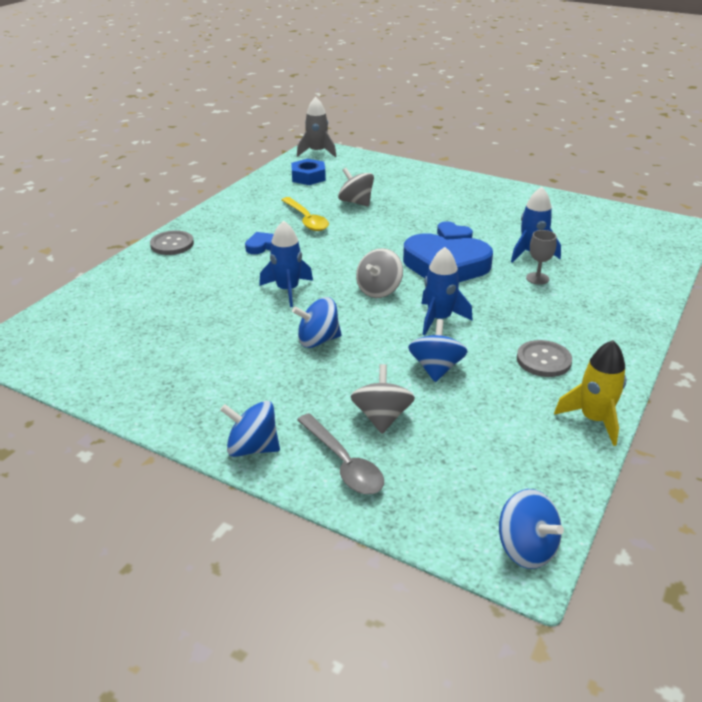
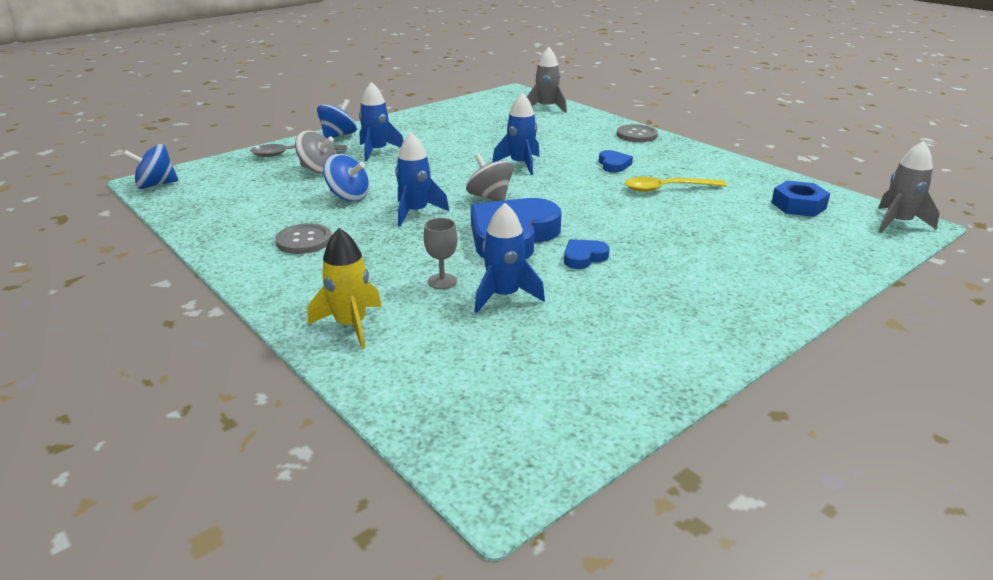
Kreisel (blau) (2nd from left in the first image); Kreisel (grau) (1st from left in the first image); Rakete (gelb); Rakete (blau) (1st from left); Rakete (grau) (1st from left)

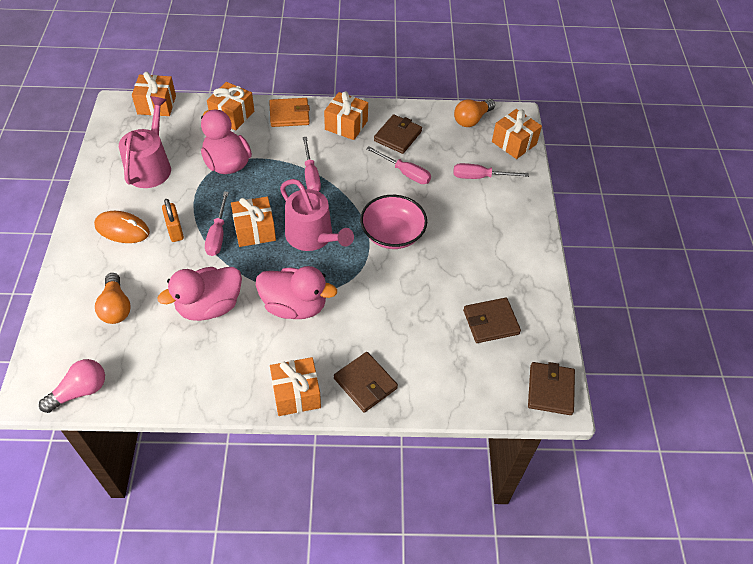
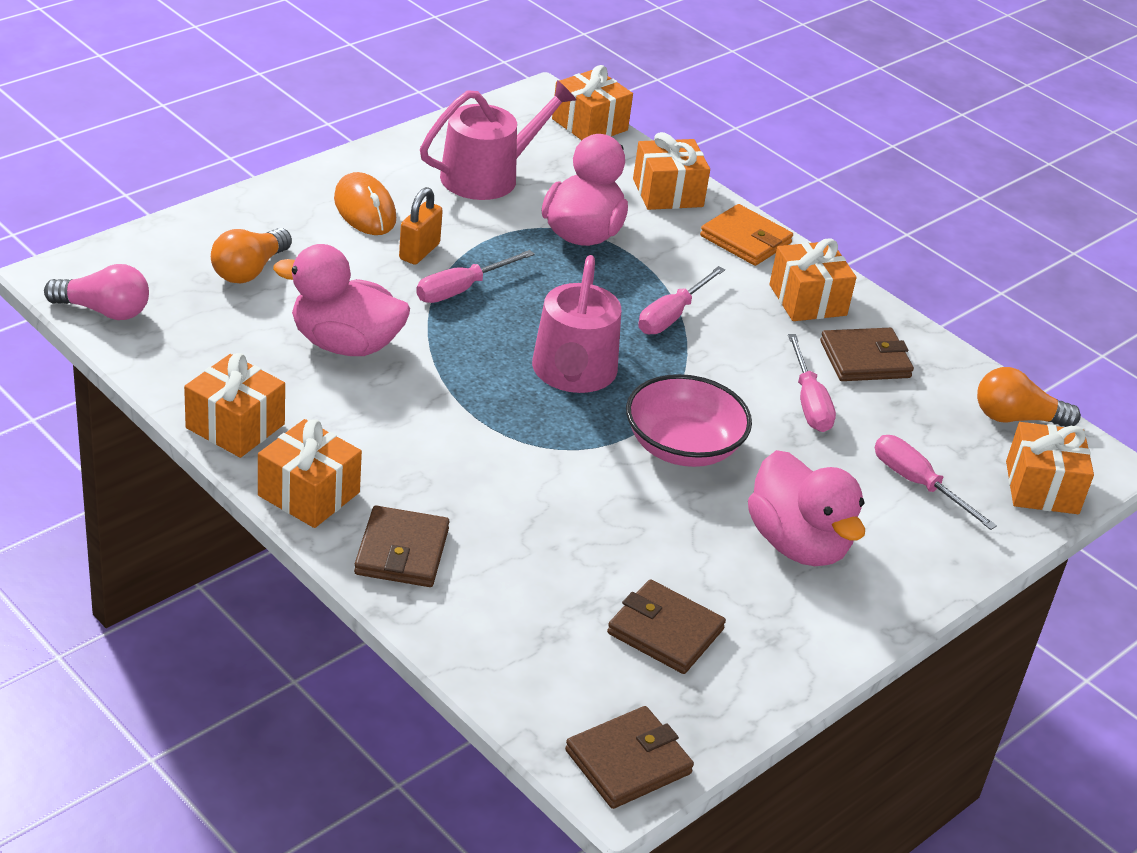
Geschenk (orange) (1st from left); Ente (rosa) (3rd from left)

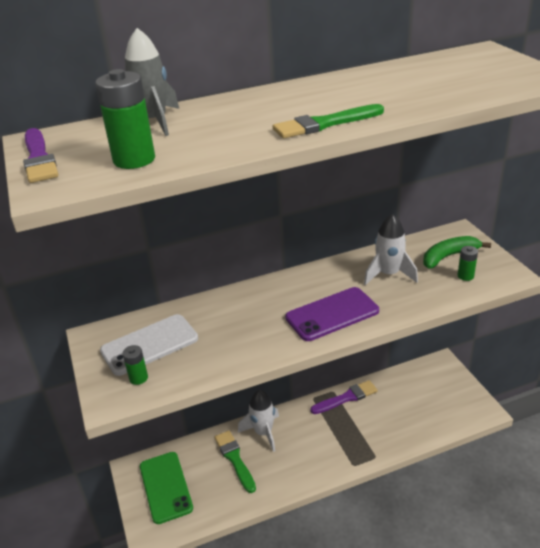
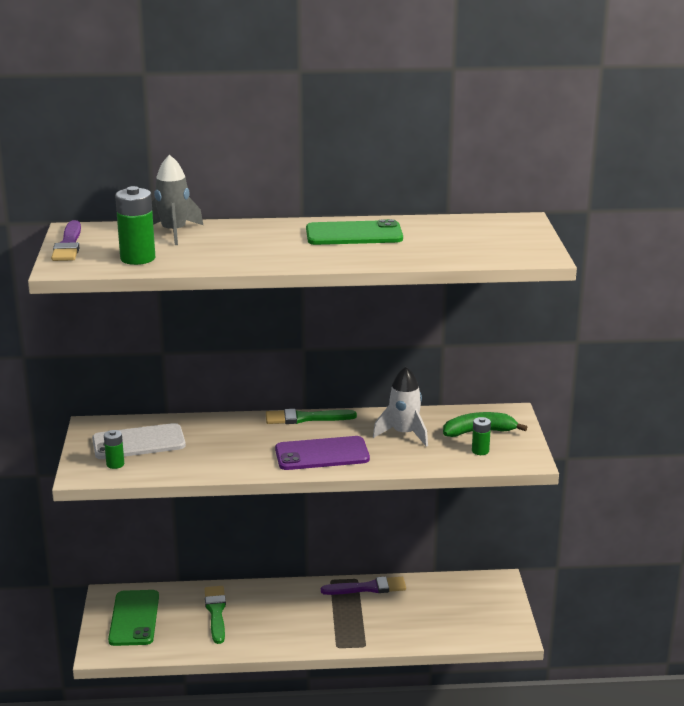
Rakete (weiß) (1st from left in the first image); Pinsel (grün) (2nd from left); Handy (grün) (2nd from left)

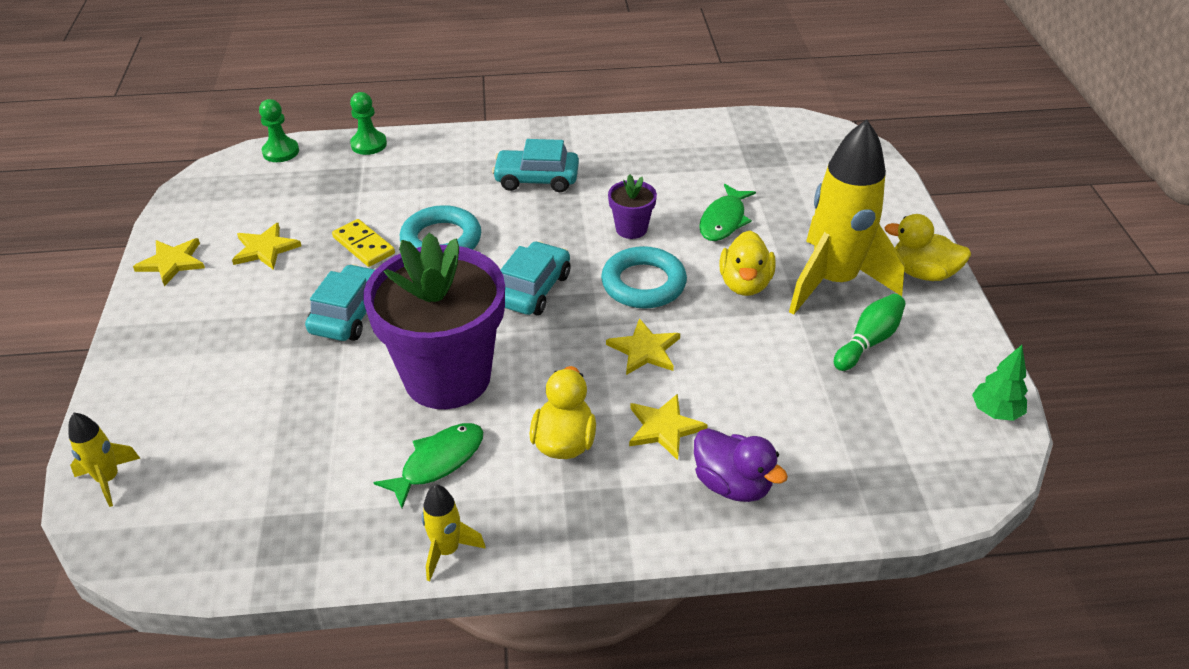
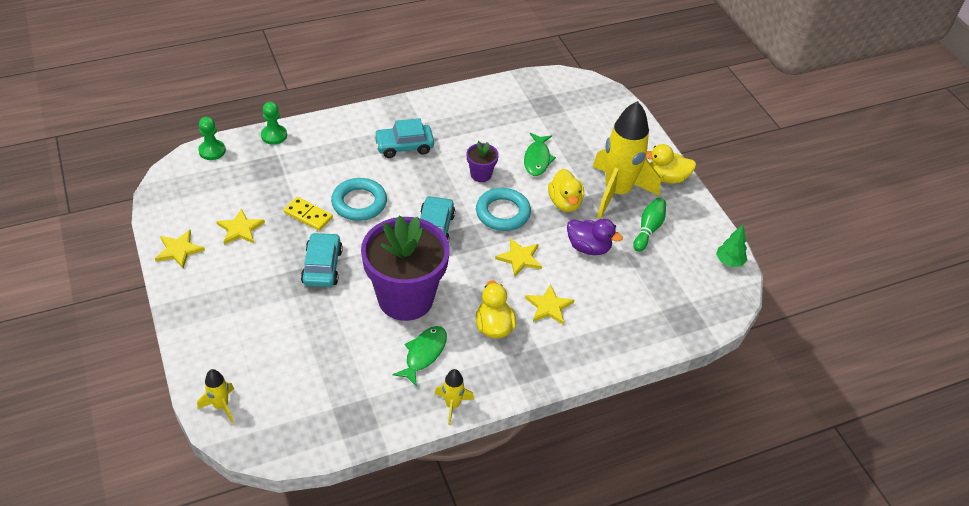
Ente (lila)

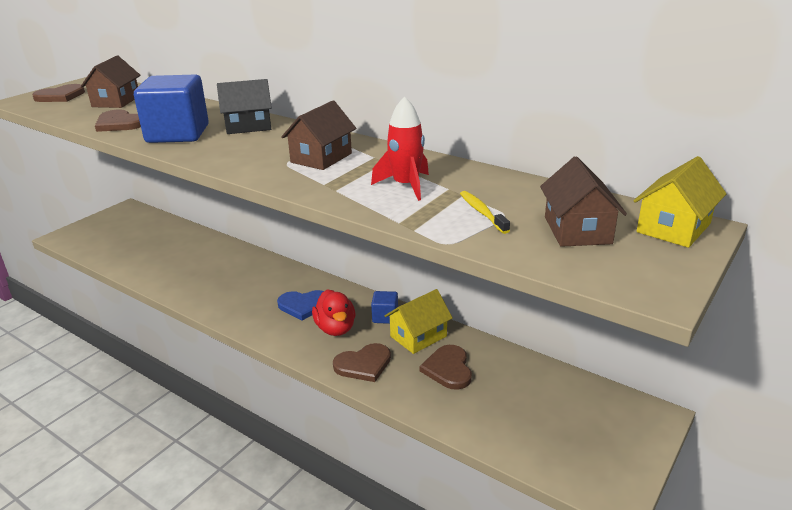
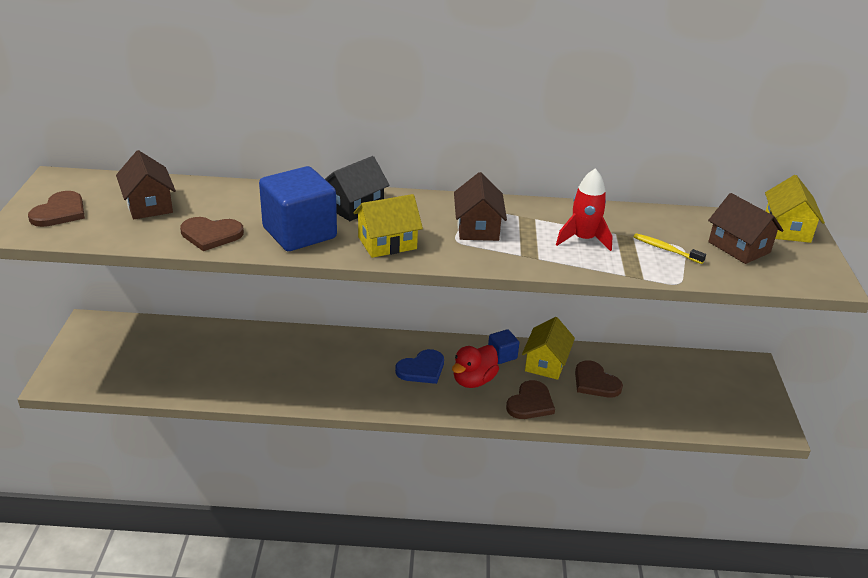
Ente (rot); Haus (gelb) (1st from left)

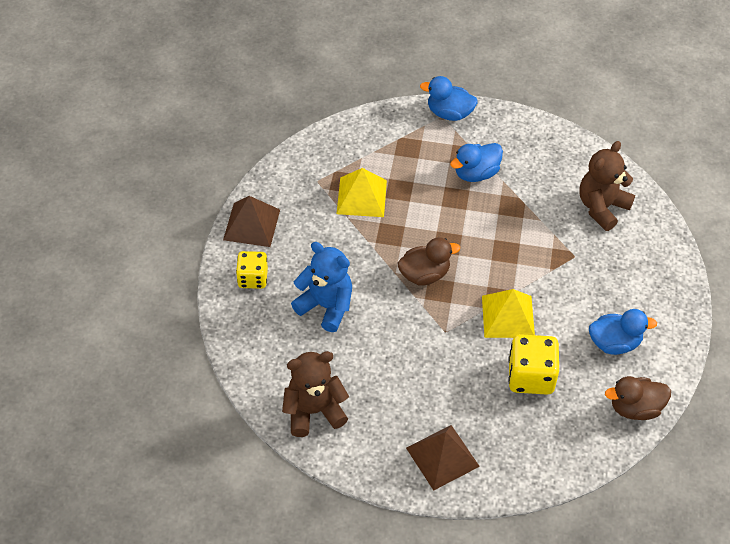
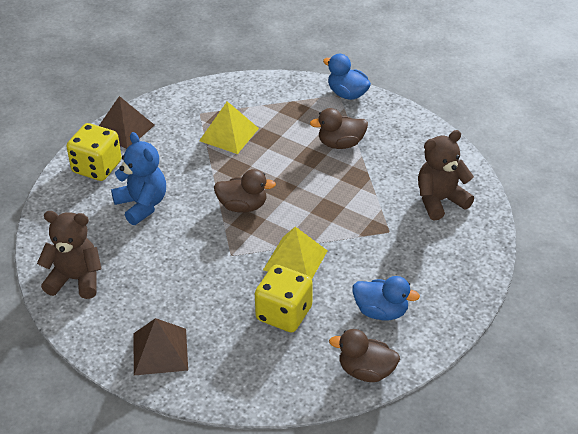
Spielwürfel (gelb) (1st from left); Ente (braun) (2nd from left)

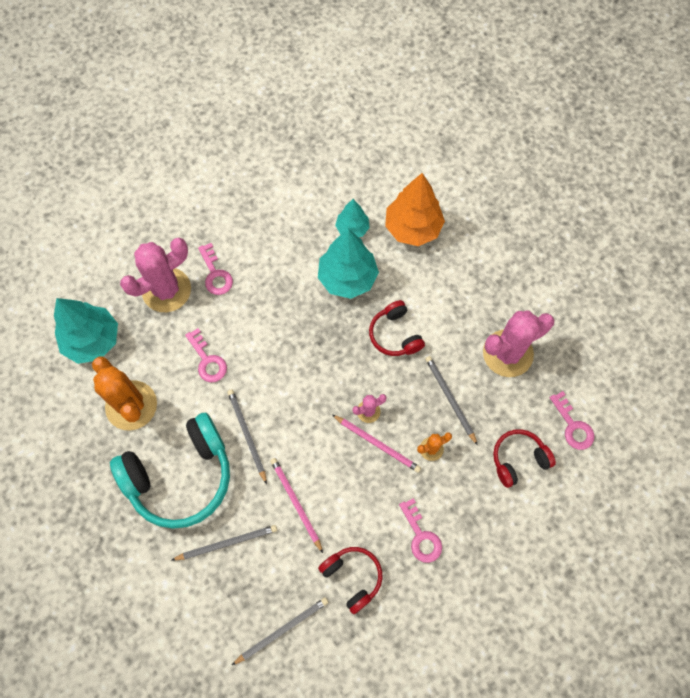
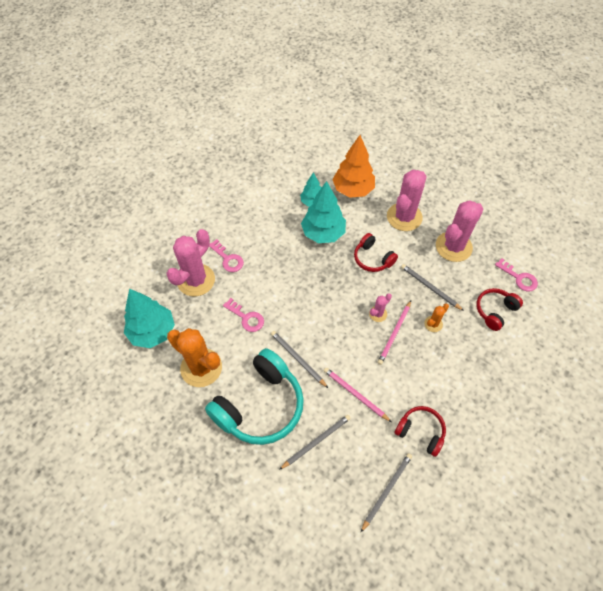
Bleistift (rosa) (2nd from left); Schlüssel (rosa) (3rd from left in the first image); Kaktus (rosa) (3rd from left)

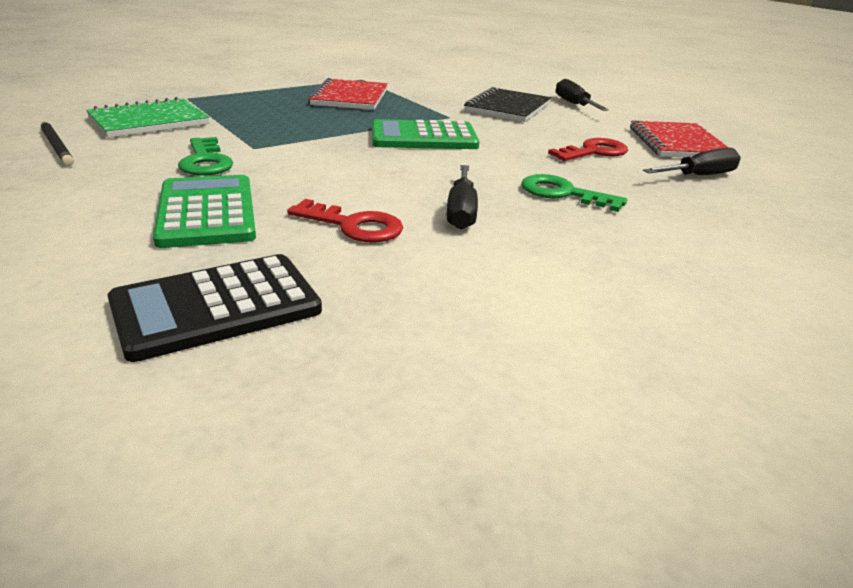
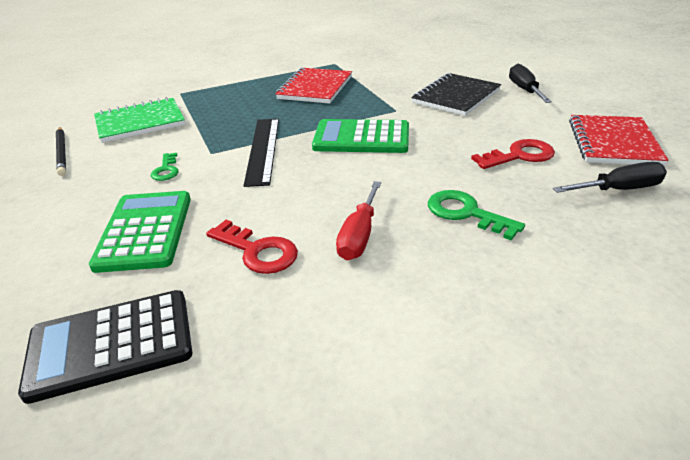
Schlüssel (grün) (1st from left); Schraubenzieher (rot); Lineal (schwarz)

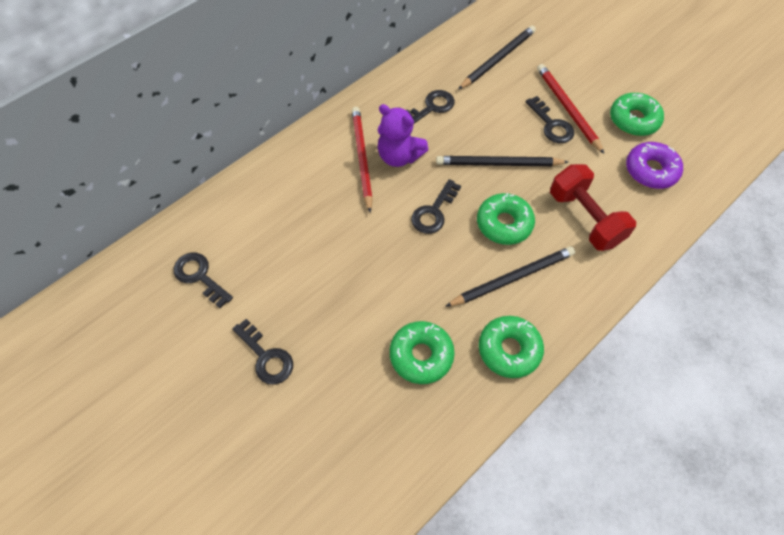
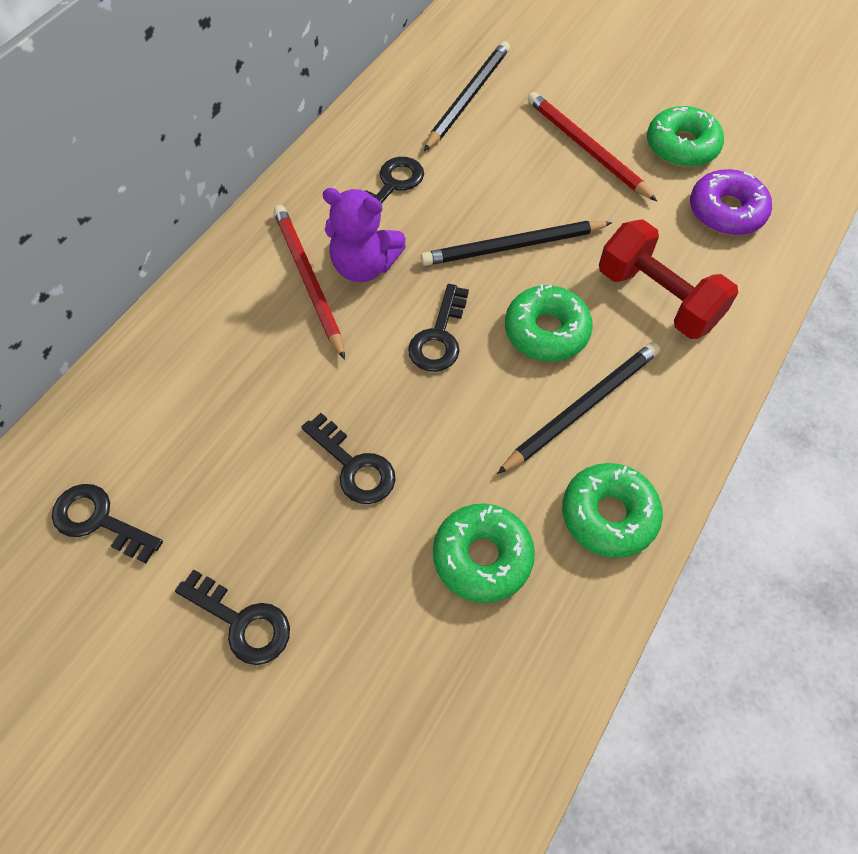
Schlüssel (schwarz) (3rd from left)

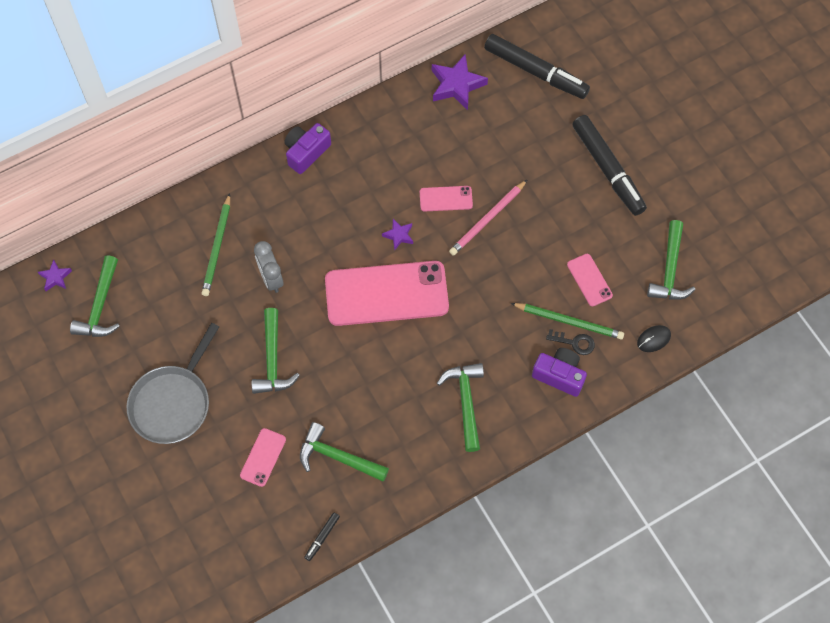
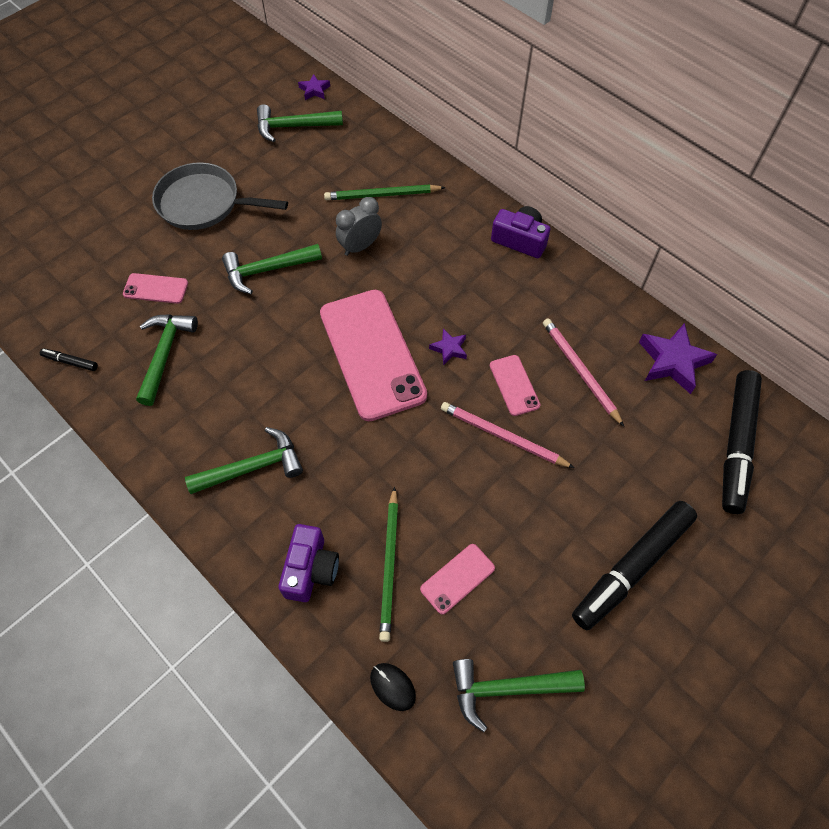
Schlüssel (schwarz); Bleistift (rosa) (2nd from left)

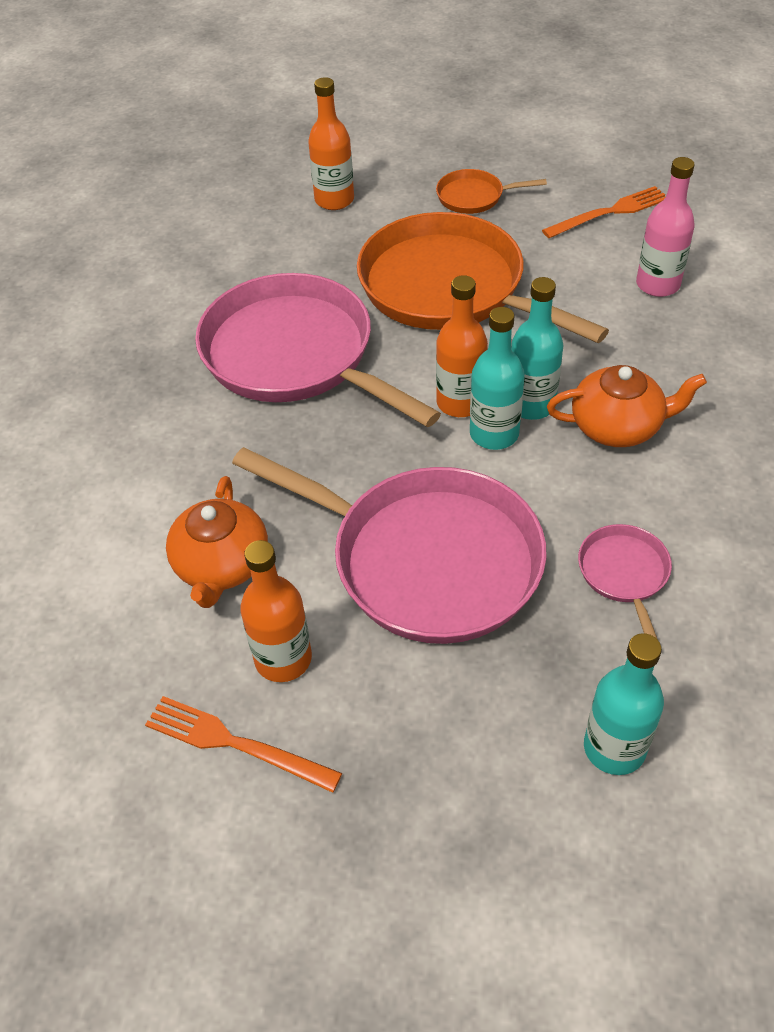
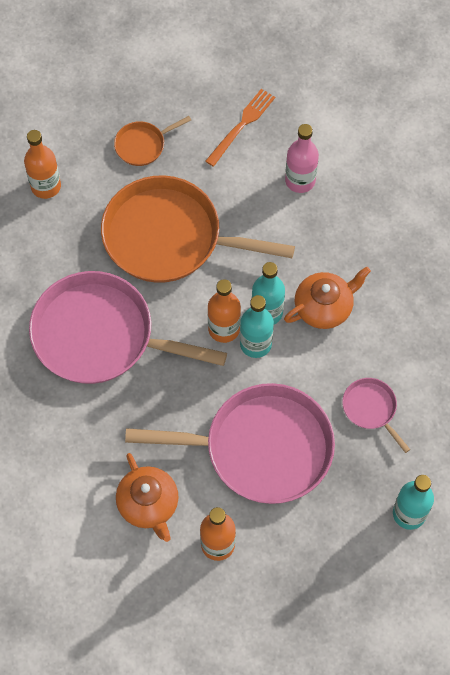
Gabel (orange) (1st from left in the first image)

